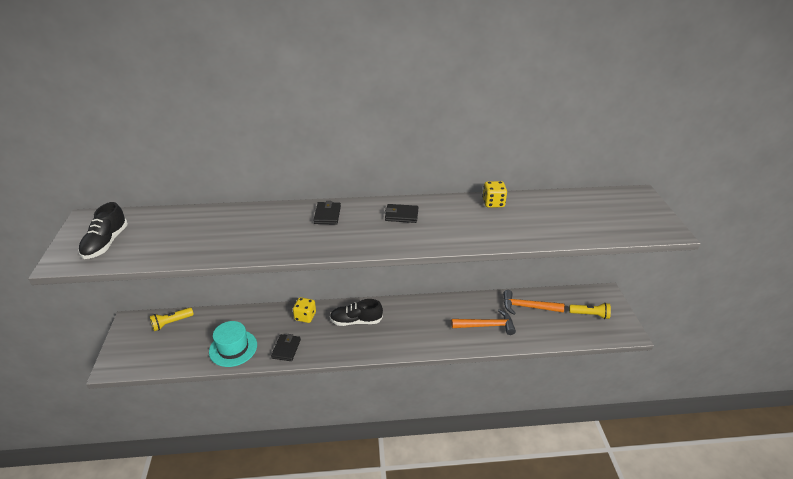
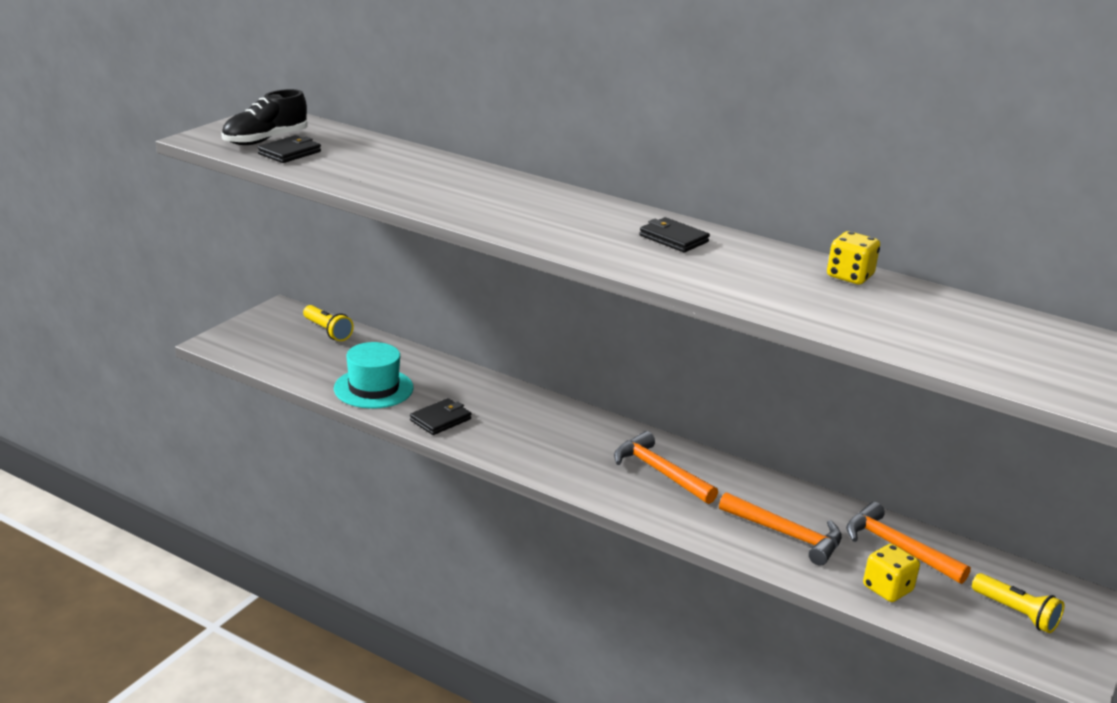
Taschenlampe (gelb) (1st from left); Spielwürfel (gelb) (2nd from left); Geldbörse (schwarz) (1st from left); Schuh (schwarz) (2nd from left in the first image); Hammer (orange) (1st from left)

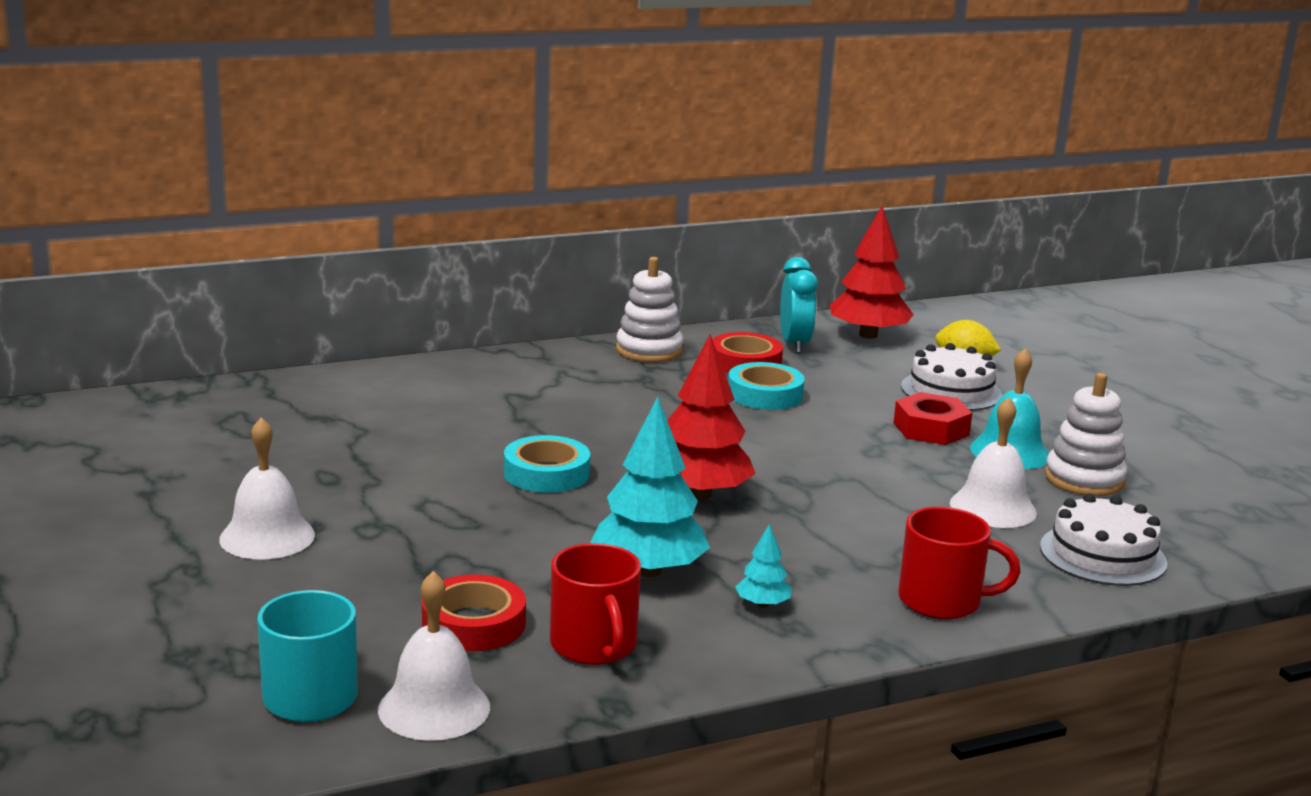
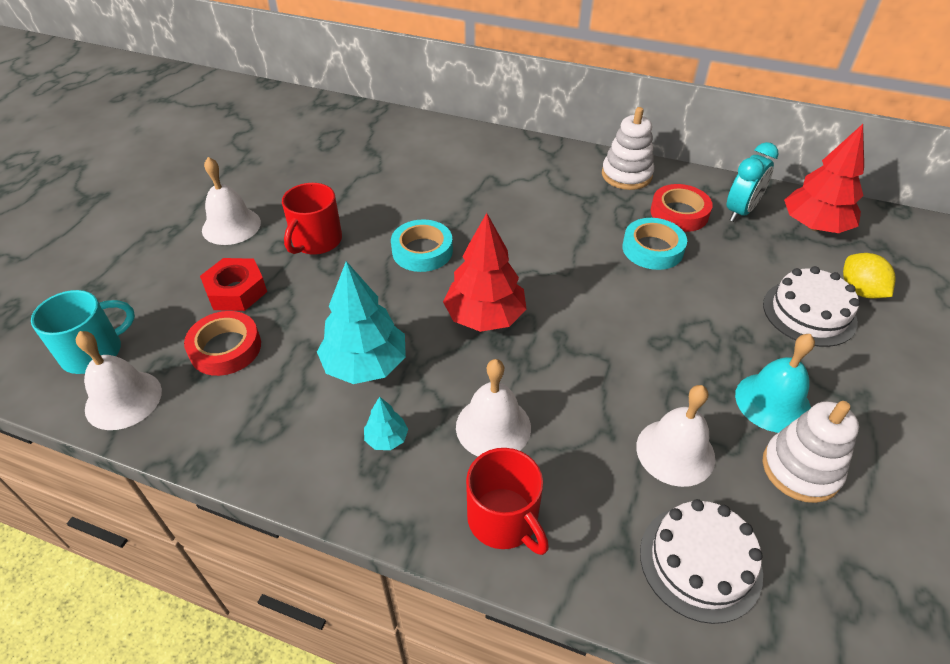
Tasse (rot) (1st from left); Sechskantmutter (rot); Glocke (weiß) (3rd from left)

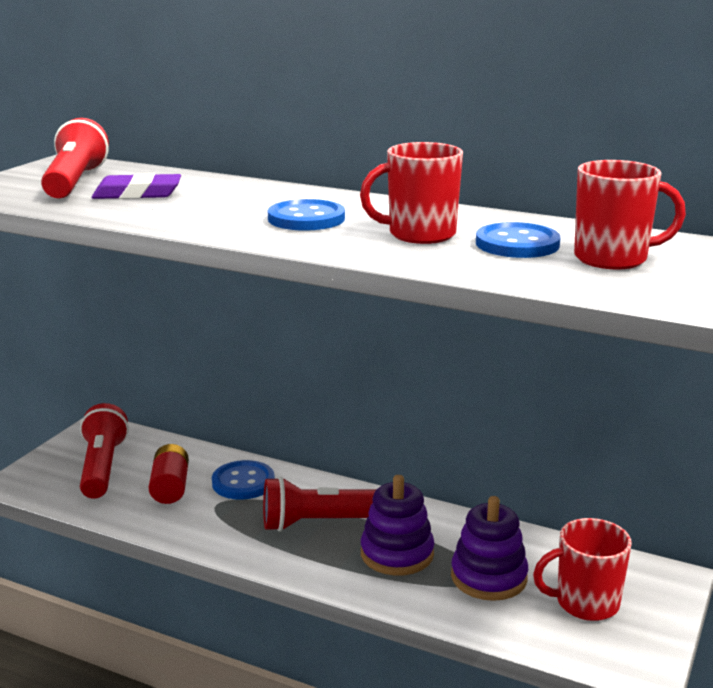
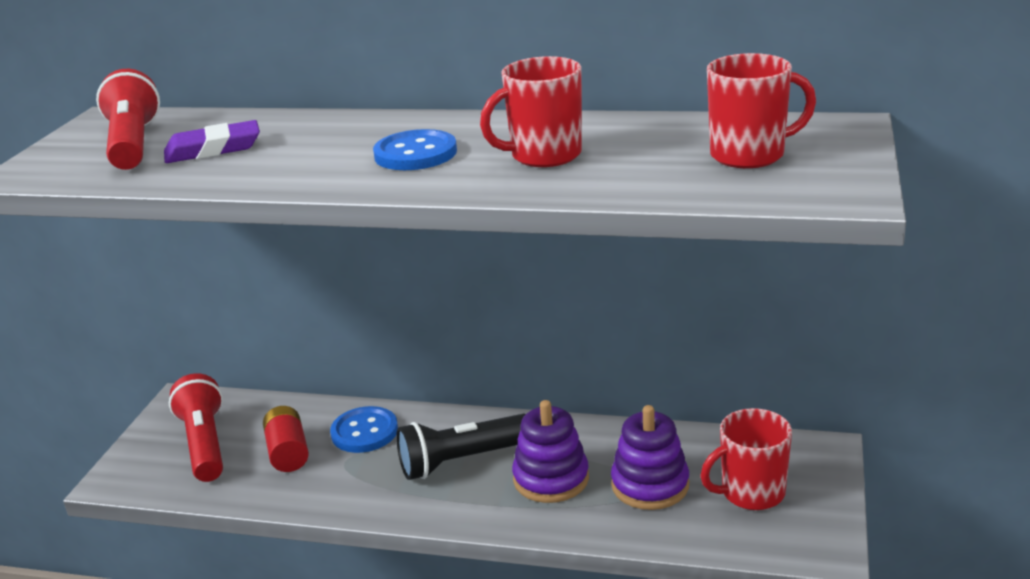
Taschenlampe (schwarz); Knopf (blau) (3rd from left in the first image)

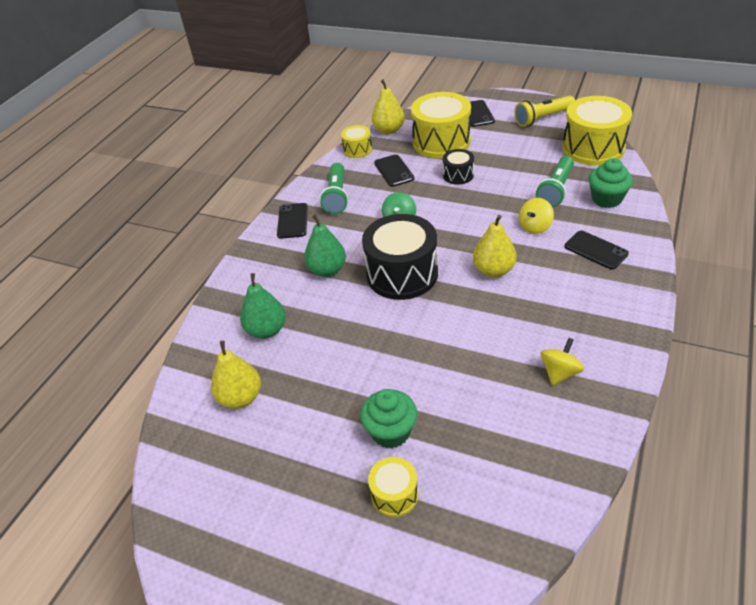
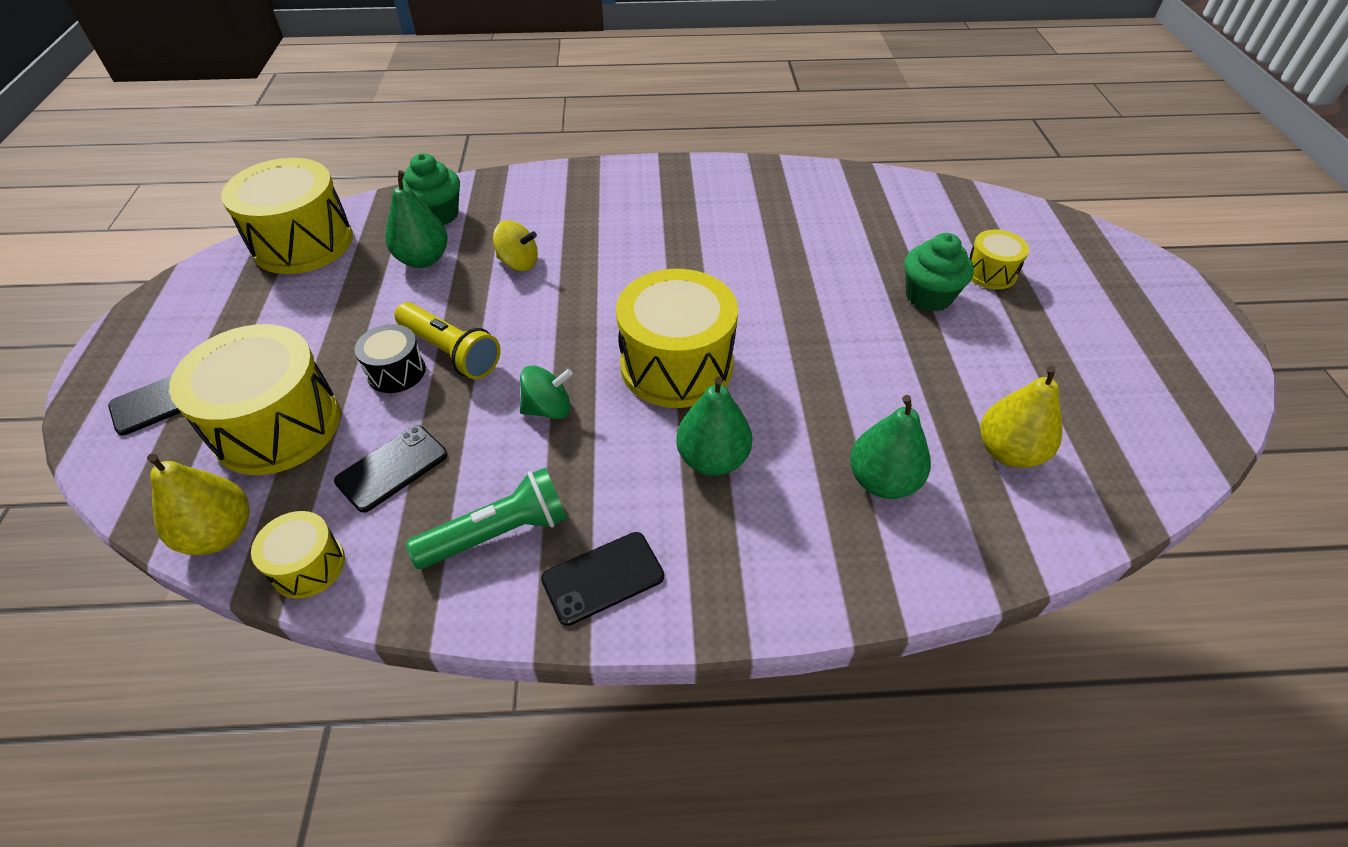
Trommel (gelb) (4th from left); Birne (gelb) (3rd from left in the first image); Taschenlampe (gelb); Birne (grün) (1st from left); Kreisel (gelb) (2nd from left in the first image); Handy (schwarz) (4th from left in the first image)

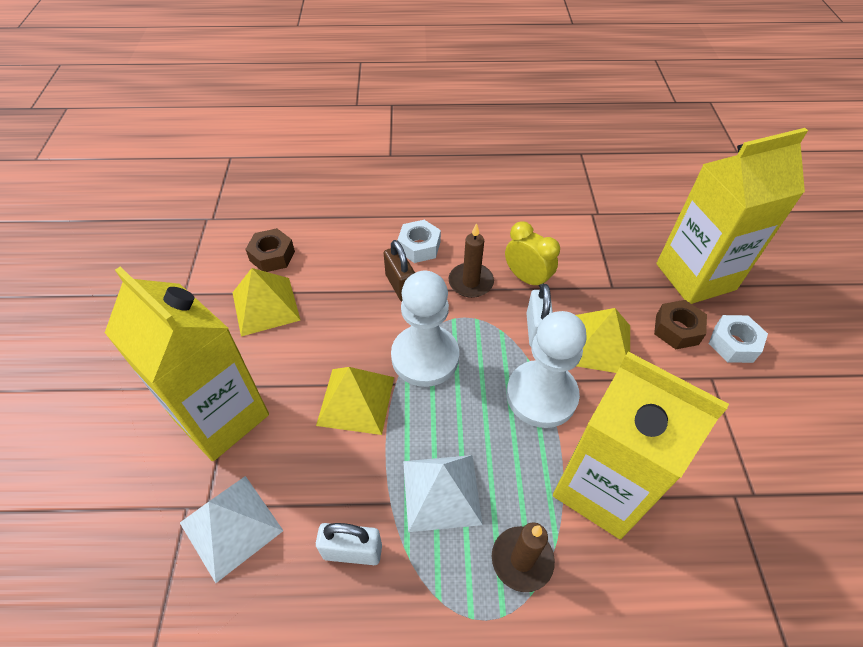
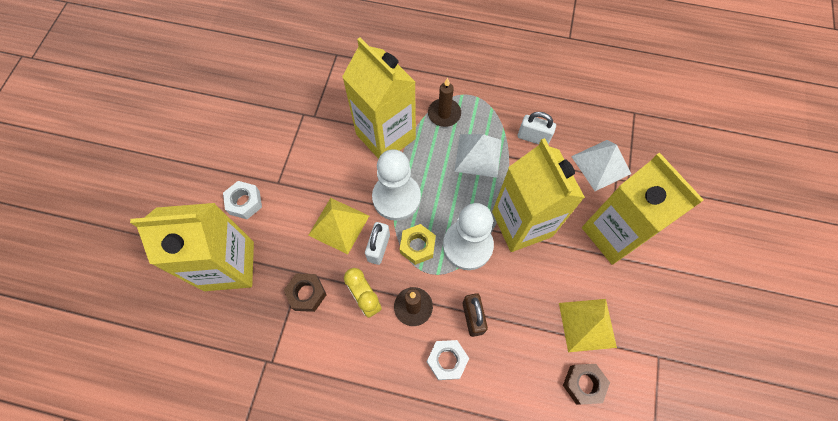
Getränkekarton (gelb) (3rd from left); Sechskantmutter (braun) (1st from left); Sechskantmutter (gelb)

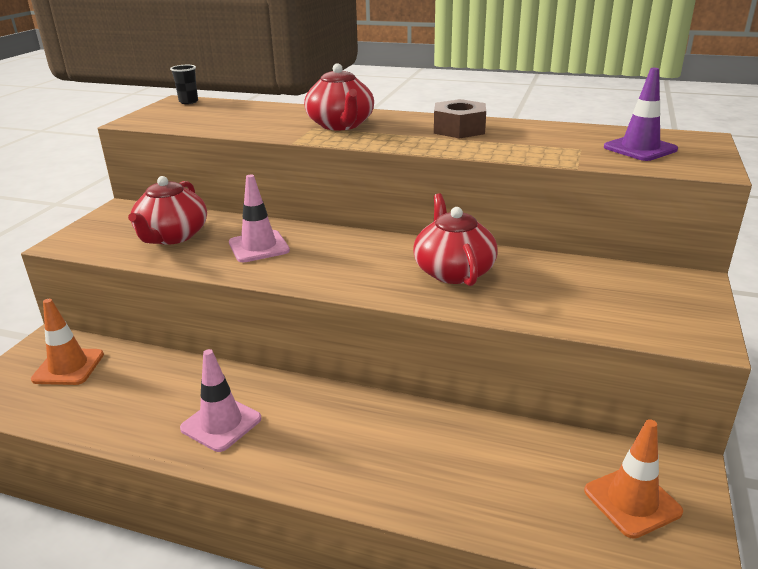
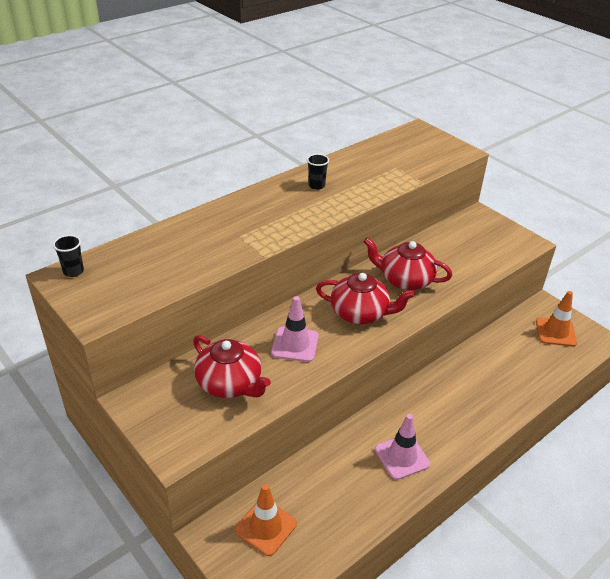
Teekanne (rot) (2nd from left); Becher (schwarz) (2nd from left); Leitkegel (lila)

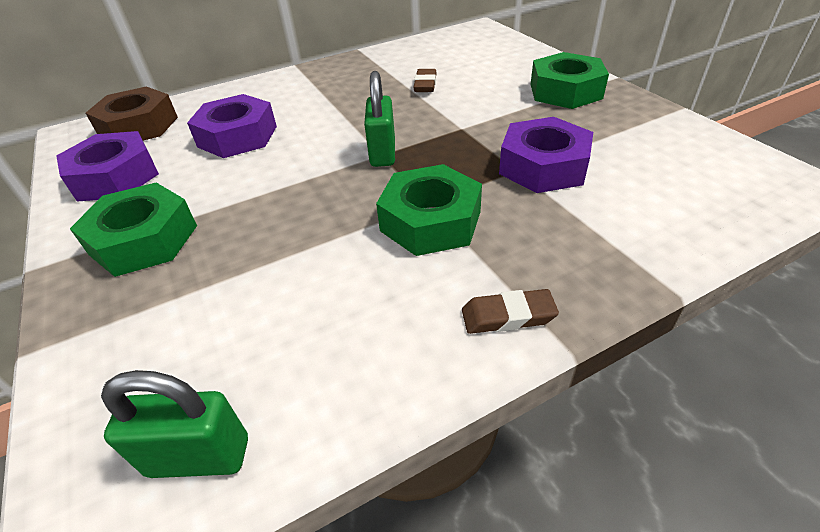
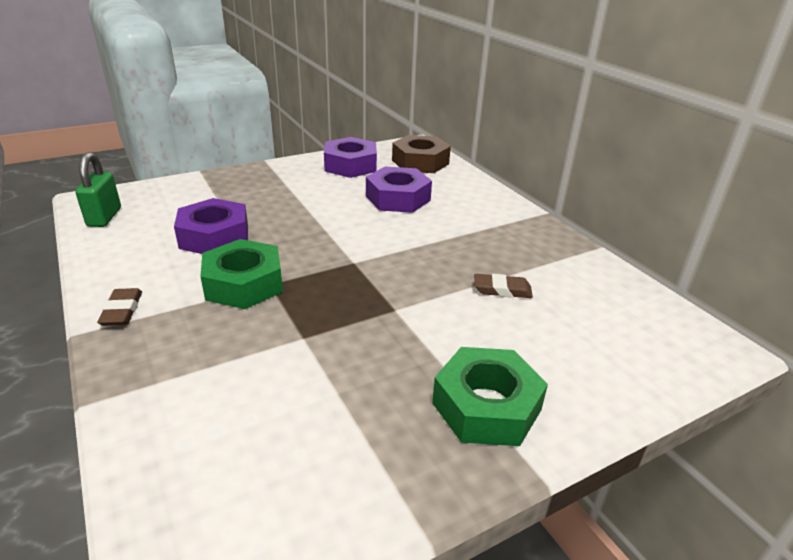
Sechskantmutter (grün) (1st from left in the first image); Vorhängeschloss (grün) (2nd from left in the first image); Sechskantmutter (lila) (1st from left)

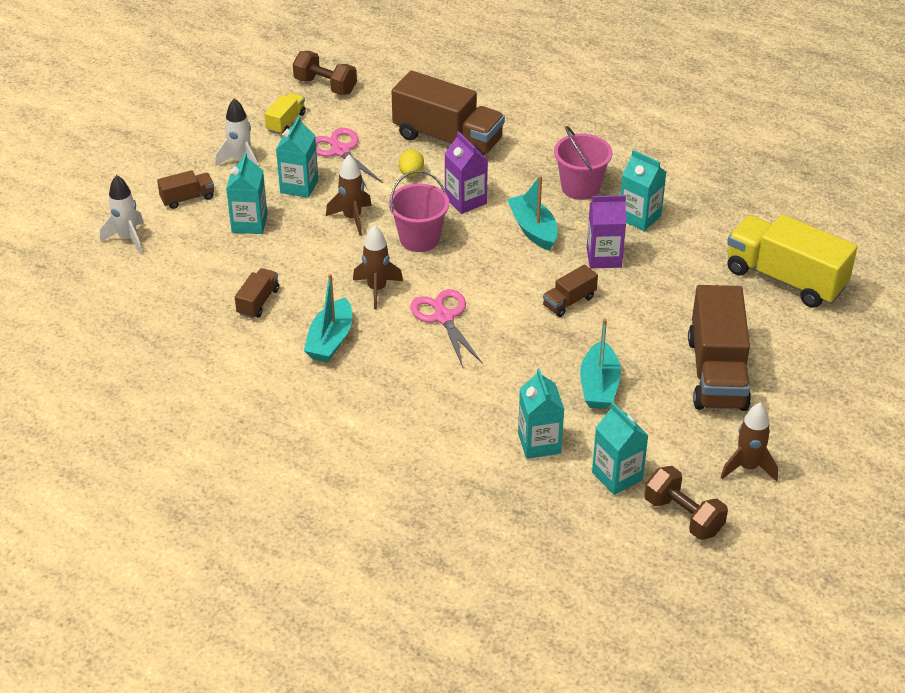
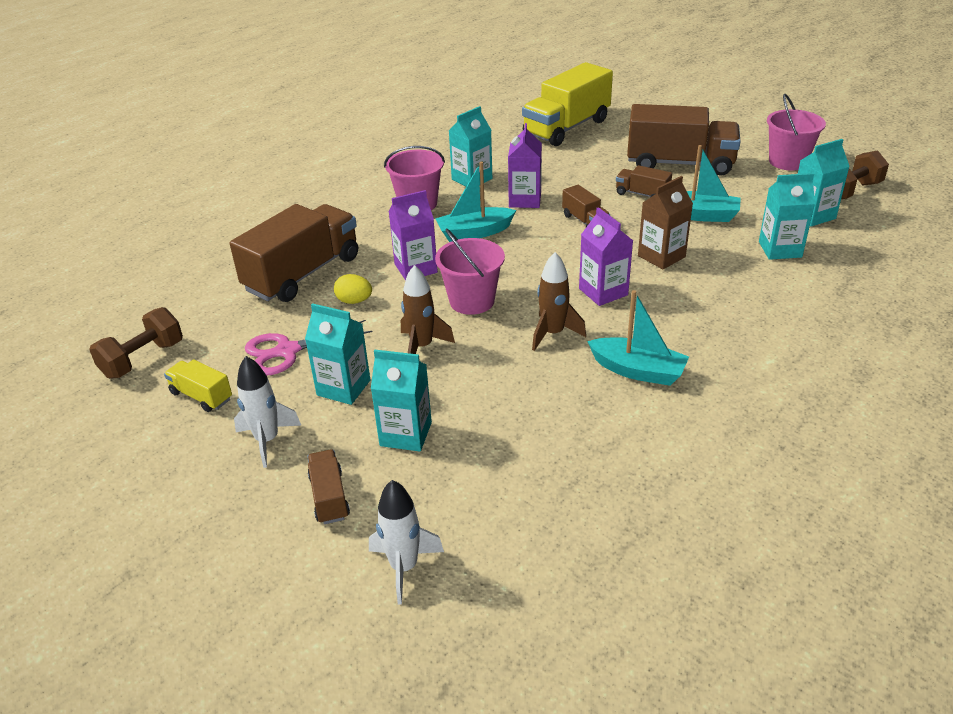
Lastwagen (braun) (4th from left); Getränkekarton (lila) (3rd from left); Eimer (rosa) (3rd from left); Getränkekarton (braun)

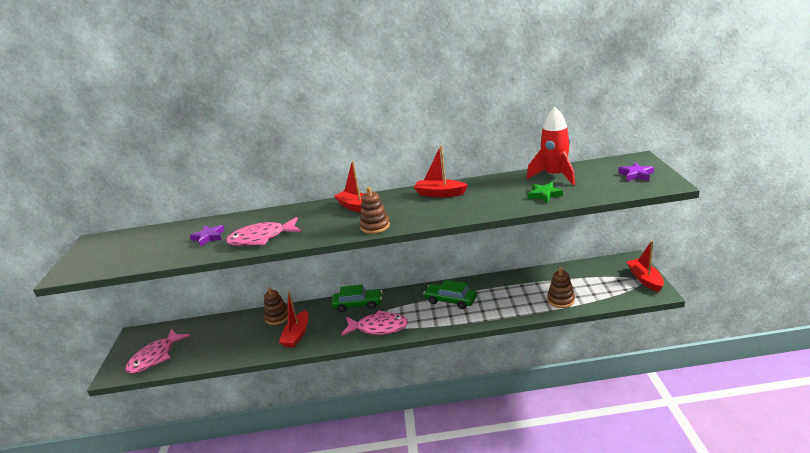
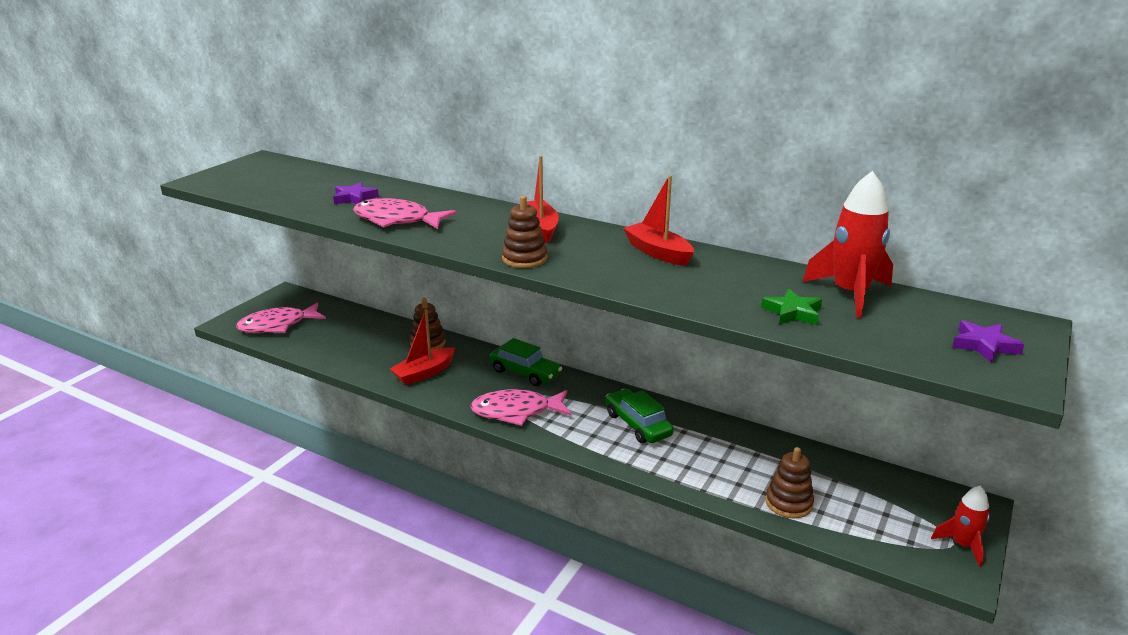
Fisch (rosa) (3rd from left); Rakete (rot) (2nd from left)

